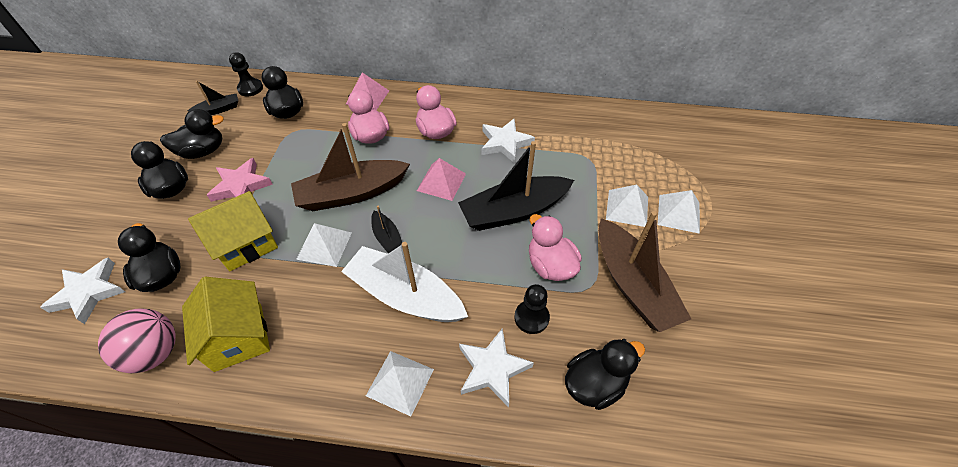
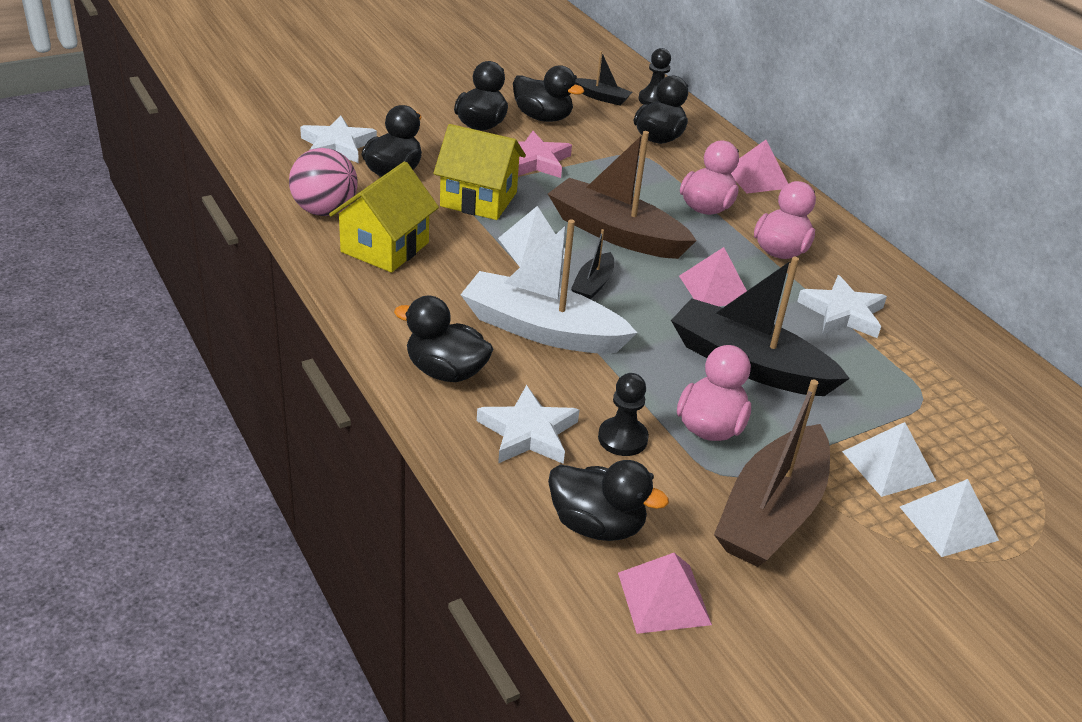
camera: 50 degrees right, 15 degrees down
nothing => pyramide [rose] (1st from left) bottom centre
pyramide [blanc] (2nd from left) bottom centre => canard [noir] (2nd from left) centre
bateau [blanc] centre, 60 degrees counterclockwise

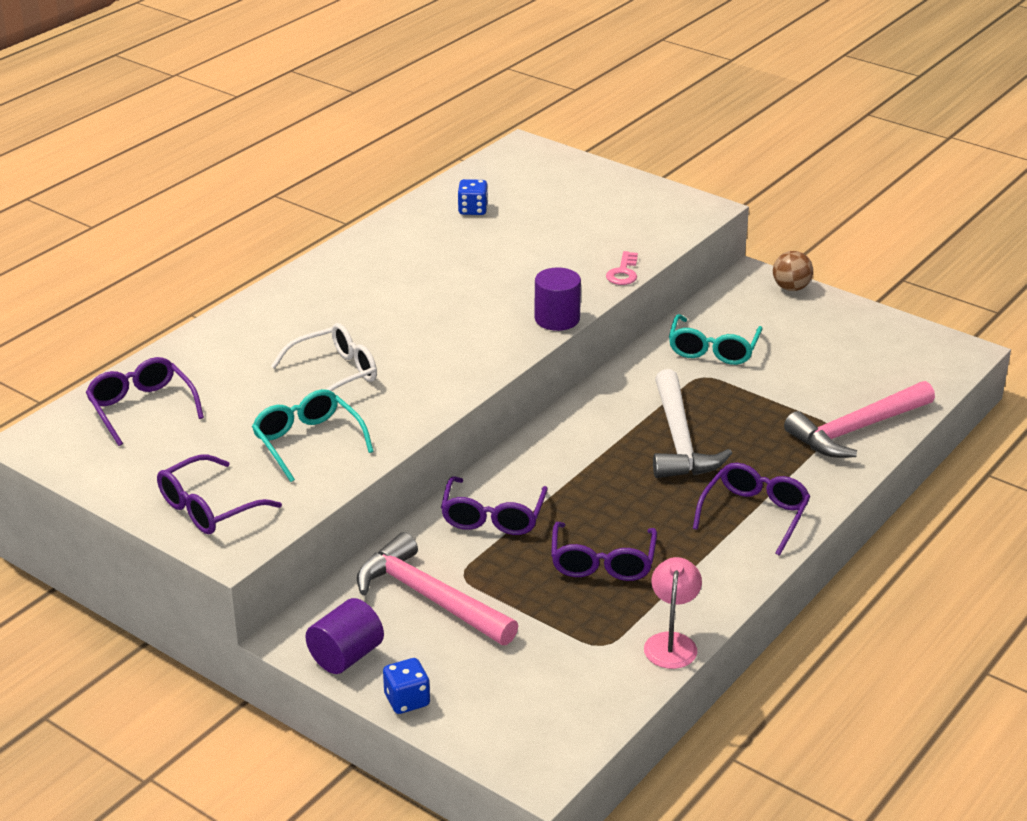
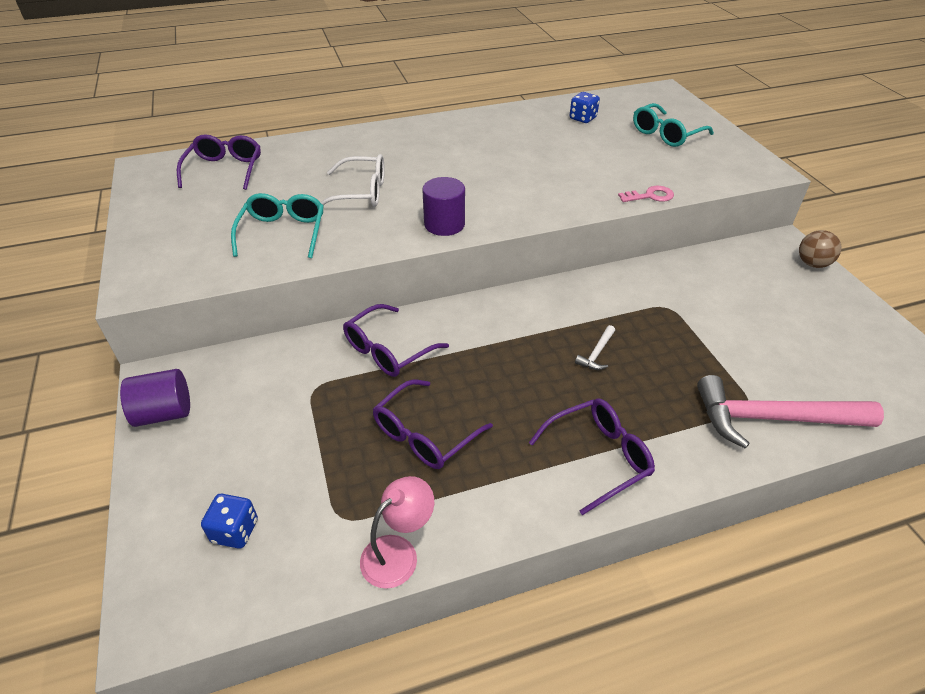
camera: 35 degrees right, 10 degrees up
lunettes [violet] (2nd from left) middle left => nothing
marteau [rose] (1st from left) bottom centre => nothing
dé [bleu] (1st from left) bottom centre => dé [bleu] (1st from left) bottom left, moved
cylindre [violet] (2nd from left) centre => cylindre [violet] (2nd from left) top centre, moved
lunettes [turquoise] (2nd from left) middle right => lunettes [turquoise] (2nd from left) top right, moved
clé [rose] top centre => clé [rose] top right, 150 degrees counterclockwise
marteau [blanc] middle right => marteau [blanc] centre, x0.41

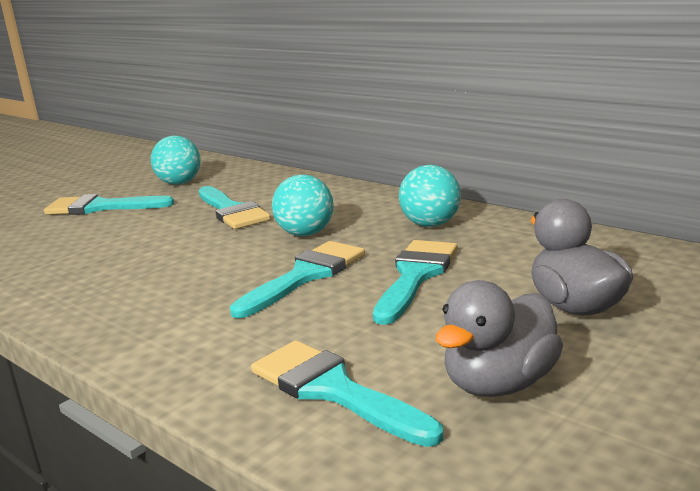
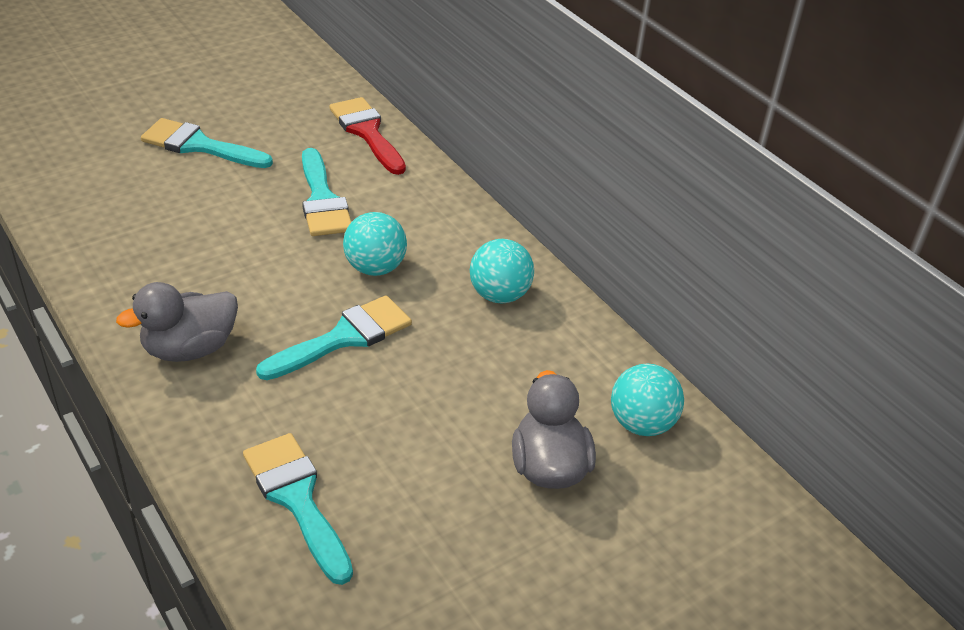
camera: 10 degrees right, 20 degrees up
pinceau [turquoise] (5th from left) centre => nothing
nothing => pinceau [rouge] top centre
balle [turquoise] (1st from left in the first image) top left => balle [turquoise] (3rd from left) middle right, moved
canard [gris] (1st from left) bottom right => canard [gris] (1st from left) middle left, moved

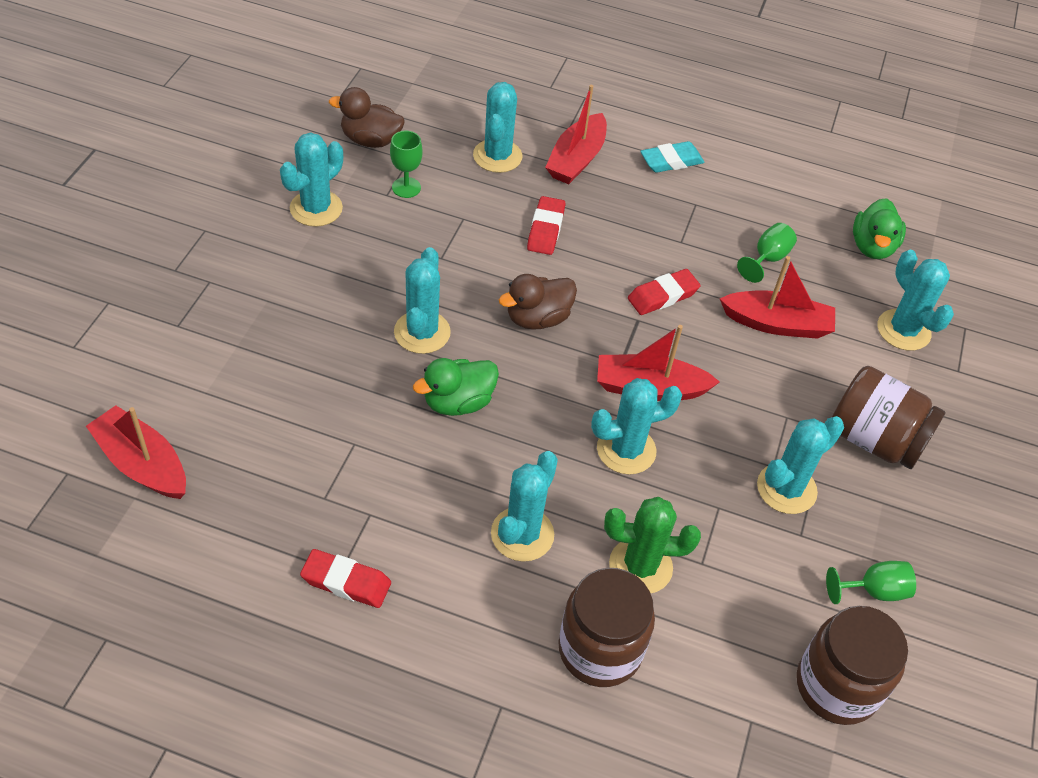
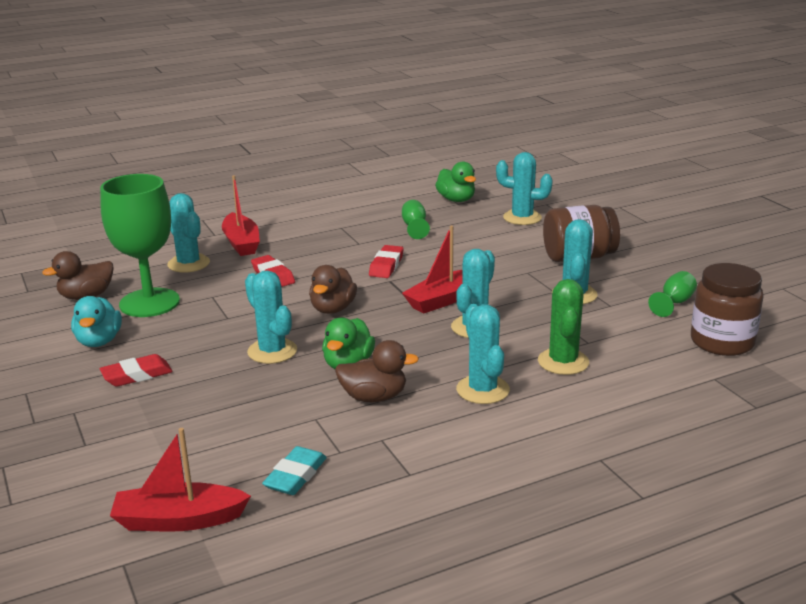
camera: 40 degrees left, 25 degrees down
bocal [marron] (1st from left) bottom centre => nothing
bateau [rouge] (4th from left) middle right => nothing
nothing => canard [marron] (3rd from left) centre
gomme [rouge] (1st from left) bottom left => gomme [rouge] (1st from left) middle left, moved
gomme [turquoise] top centre => gomme [turquoise] bottom centre, moved
cactus [turquoise] (1st from left) top left => canard [turquoise] middle left
cactus [vert] bottom centre => cactus [vert] middle right, 45 degrees counterclockwise
verre à pied [vert] (1st from left) top centre => verre à pied [vert] (1st from left) middle left, x2.31

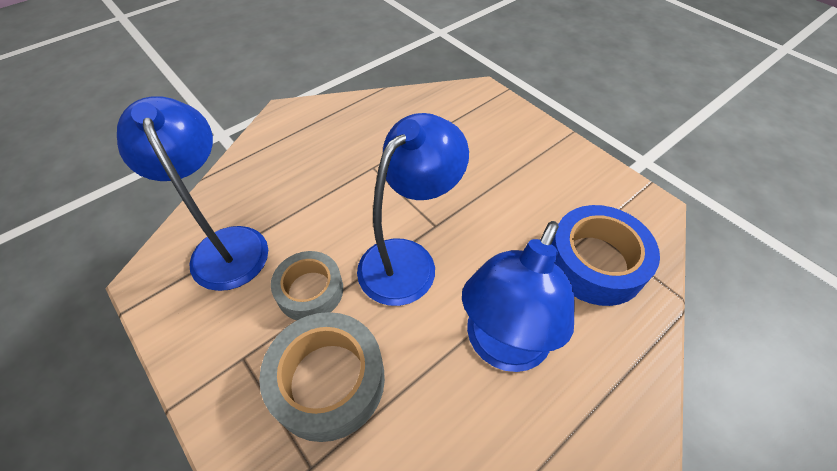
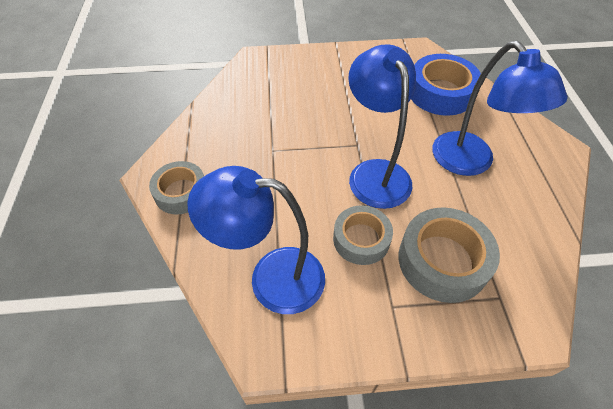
camera: 55 degrees left, 0 degrees up
nothing => ruban adhésif [gris] (1st from left) middle left

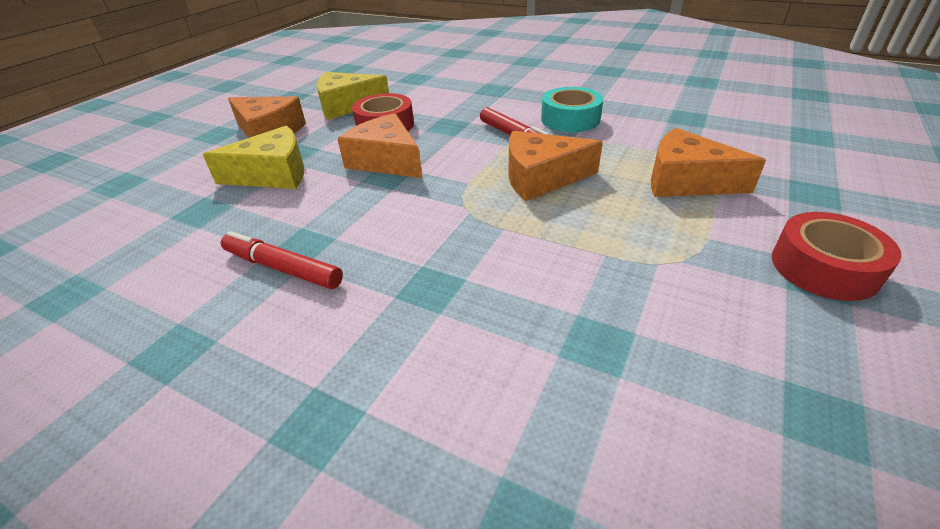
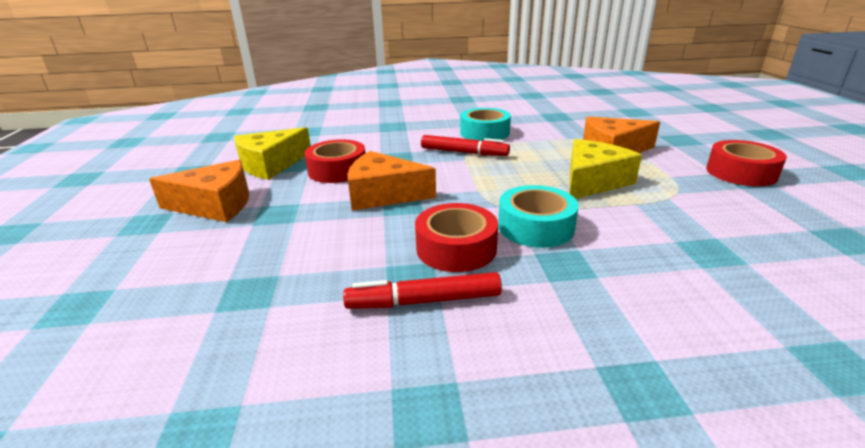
camera: 35 degrees left, 10 degrees down
fromage [orange] (3rd from left) top centre => nothing
nothing => ruban adhésif [rouge] (2nd from left) centre
nothing => ruban adhésif [turquoise] (2nd from left) centre
fromage [jaune] (1st from left in the first image) top left => fromage [jaune] (2nd from left) middle right, moved

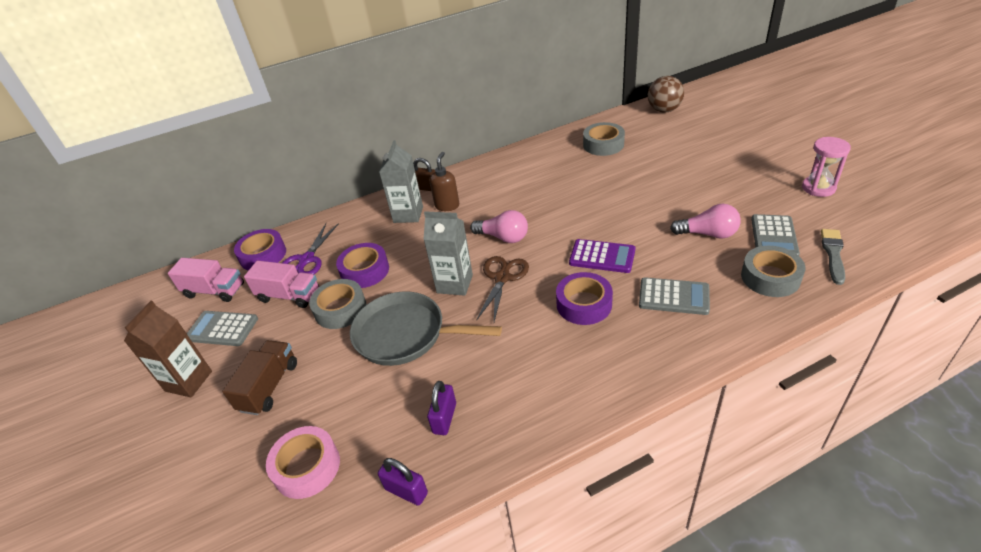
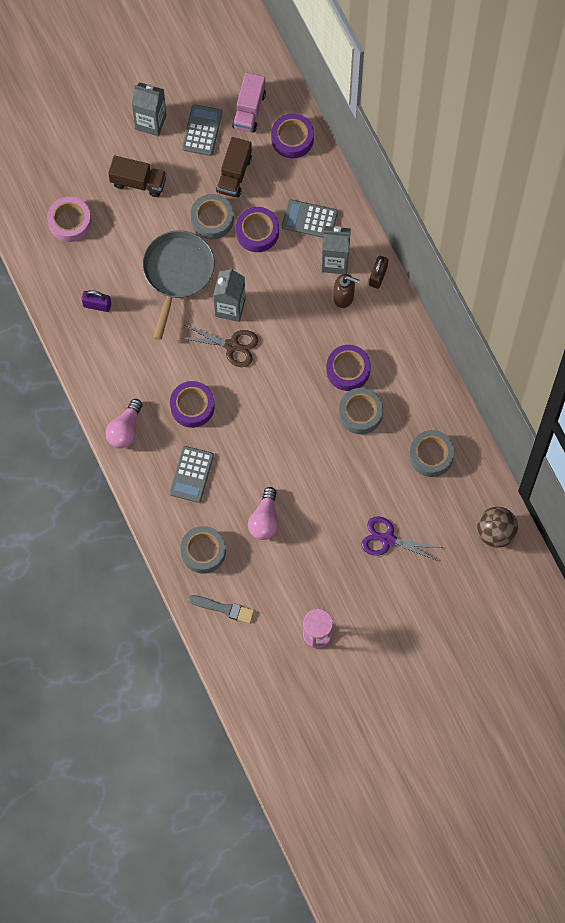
camera: 85 degrees right, 30 degrees up
cadenas [violet] (1st from left) bottom centre => nothing
calculatrice [violet] centre => nothing
nothing => ruban adhésif [violet] (4th from left) centre
nothing => ruban adhésif [gris] (3rd from left) centre
ciseaux [violet] middle left => ciseaux [violet] middle right, moved
ampoule [rose] (1st from left) centre => ampoule [rose] (1st from left) middle left, moved
calculatrice [gris] (3rd from left) middle right => calculatrice [gris] (3rd from left) top centre, moved
brique de lait [marron] middle left => brique de lait [gris] (1st from left) top left
camion [rose] (2nd from left) middle left => camion [marron] (2nd from left) top centre

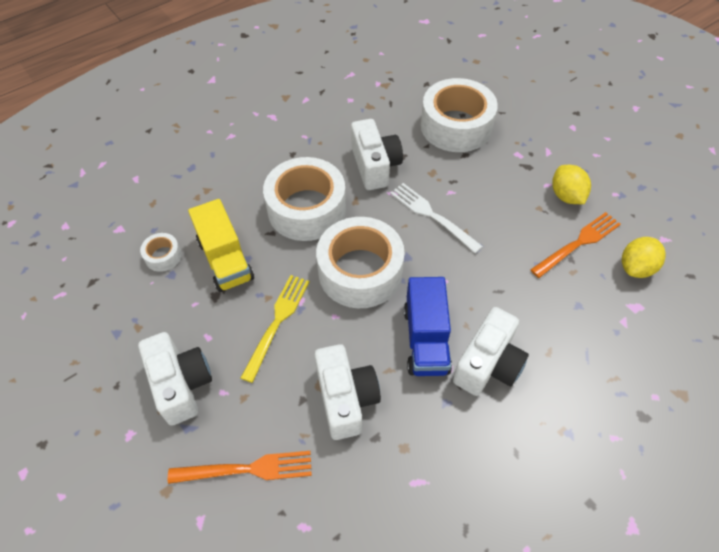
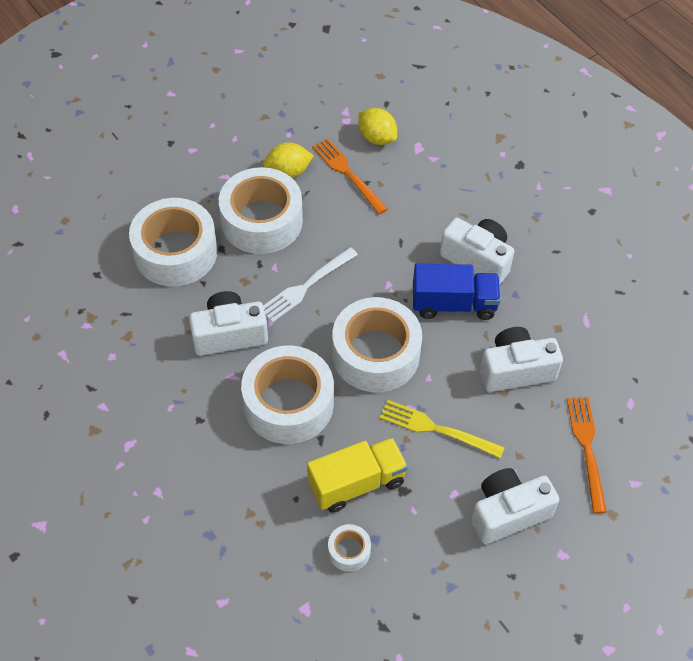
camera: 90 degrees left, 0 degrees up
nothing => ruban adhésif [blanc] (2nd from left) top centre

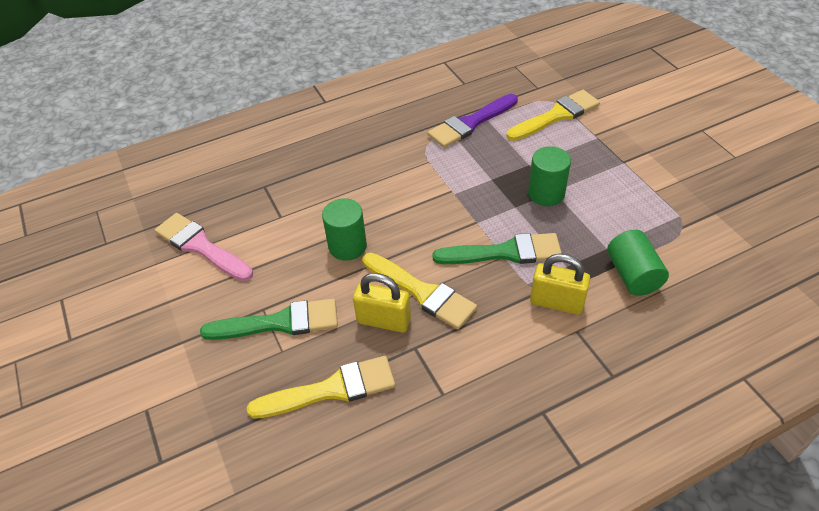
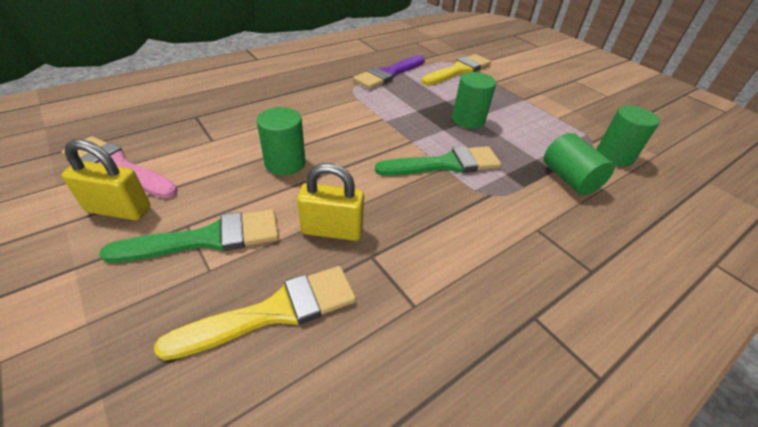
camera: 15 degrees left, 5 degrees down
pinceau [jaune] (2nd from left) centre => nothing
nothing => cylindre [vert] (4th from left) top right
cadenas [jaune] (2nd from left in the first image) middle right => cadenas [jaune] (1st from left) middle left, moved

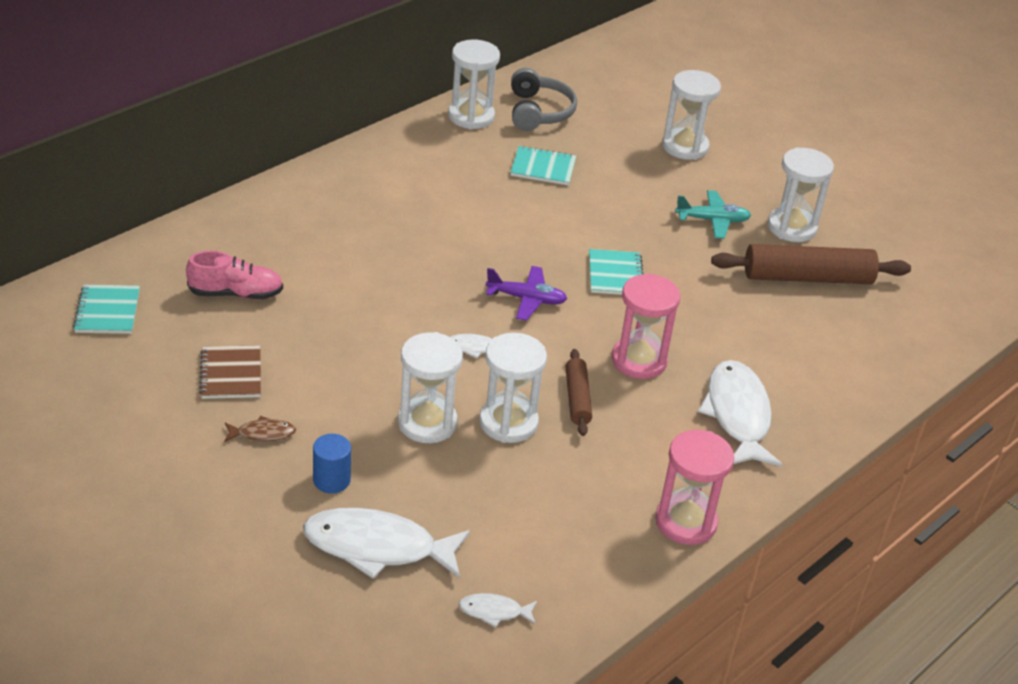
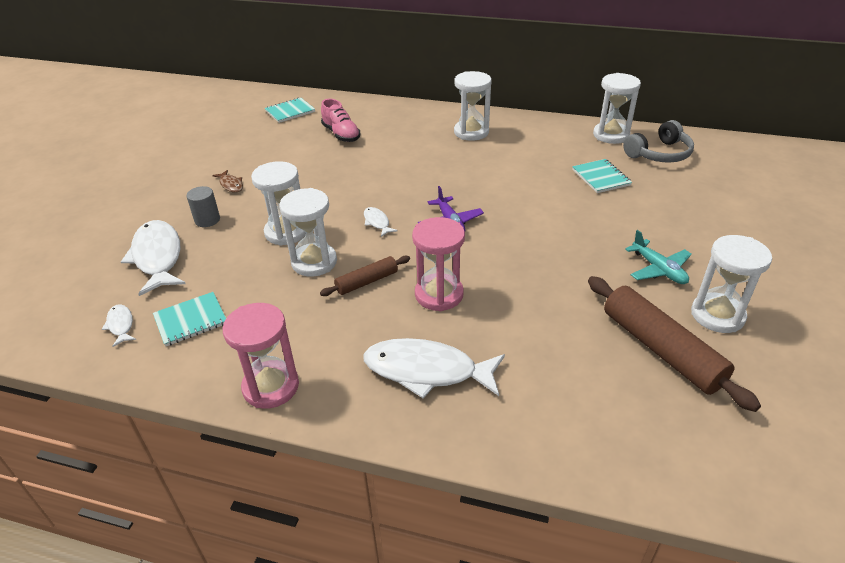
camera: 65 degrees right, 0 degrees up
carnet [marron] middle left => nothing
carnet [turquoise] (3rd from left in the first image) centre => carnet [turquoise] (1st from left) middle left, moved
sablier [blanc] (4th from left in the first image) top right => sablier [blanc] (3rd from left) top centre, moved
cylindre [bleu] bottom left => cylindre [gris] middle left
poisson [blanc] (4th from left) middle right => poisson [blanc] (4th from left) centre, 135 degrees counterclockwise

